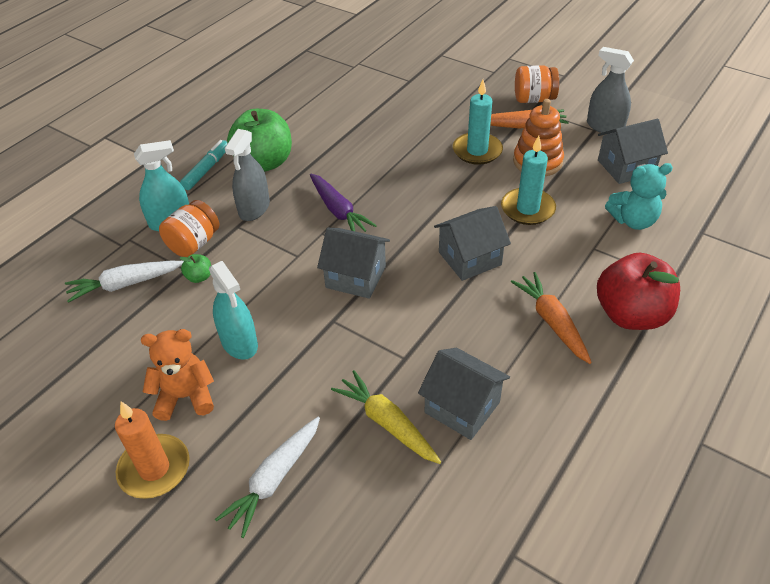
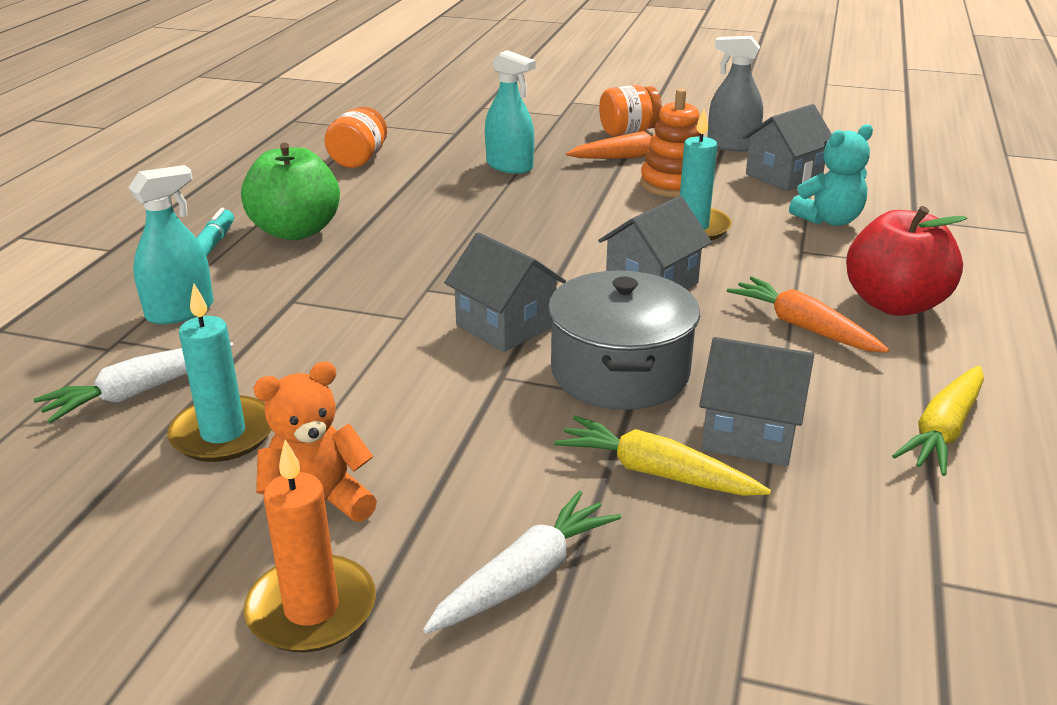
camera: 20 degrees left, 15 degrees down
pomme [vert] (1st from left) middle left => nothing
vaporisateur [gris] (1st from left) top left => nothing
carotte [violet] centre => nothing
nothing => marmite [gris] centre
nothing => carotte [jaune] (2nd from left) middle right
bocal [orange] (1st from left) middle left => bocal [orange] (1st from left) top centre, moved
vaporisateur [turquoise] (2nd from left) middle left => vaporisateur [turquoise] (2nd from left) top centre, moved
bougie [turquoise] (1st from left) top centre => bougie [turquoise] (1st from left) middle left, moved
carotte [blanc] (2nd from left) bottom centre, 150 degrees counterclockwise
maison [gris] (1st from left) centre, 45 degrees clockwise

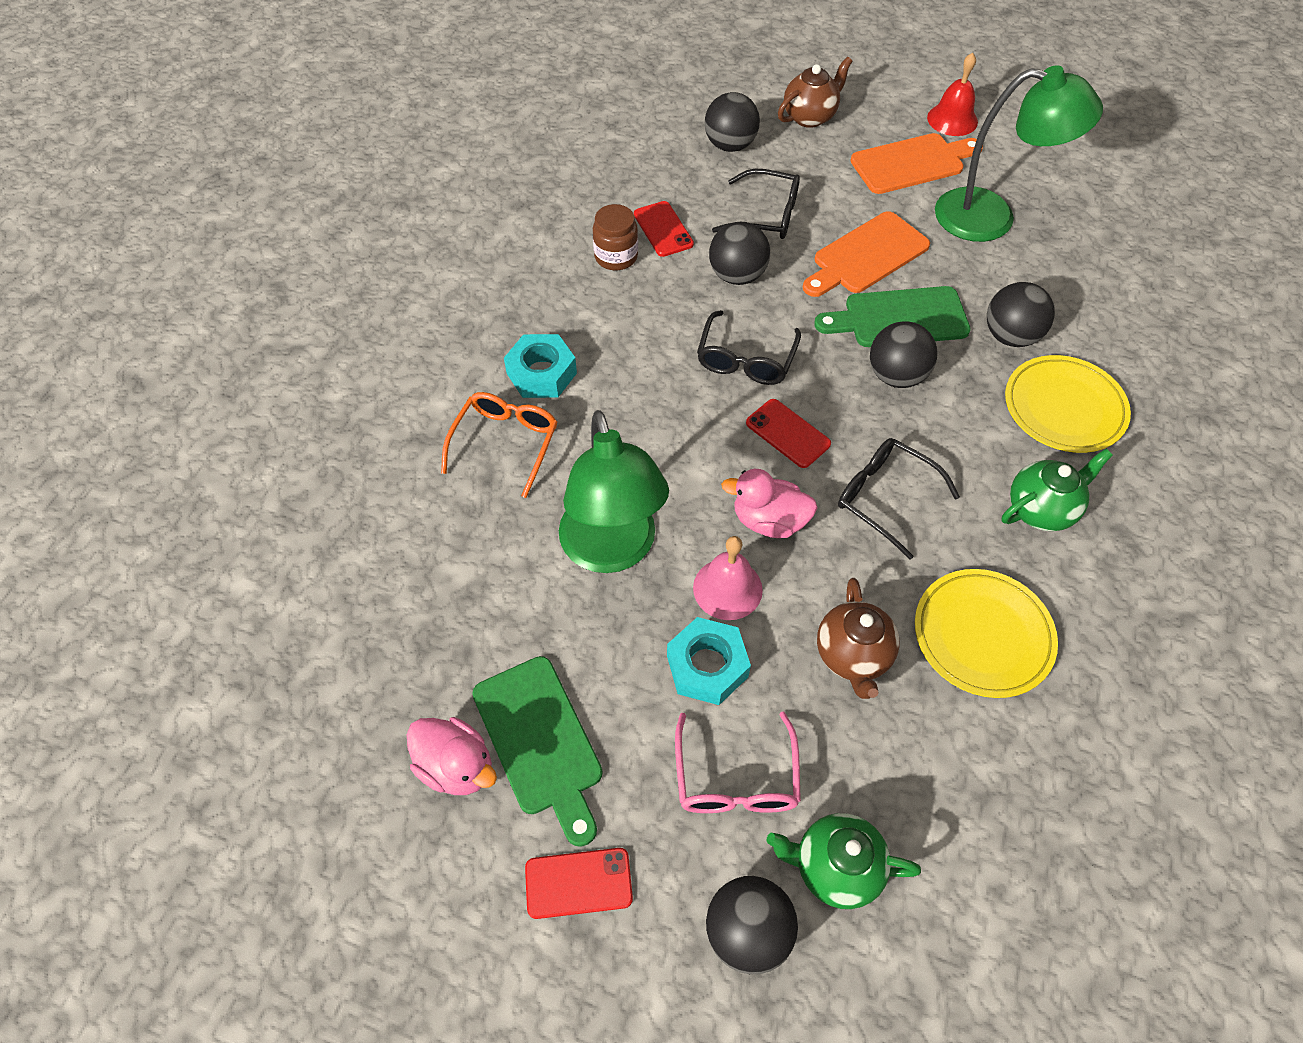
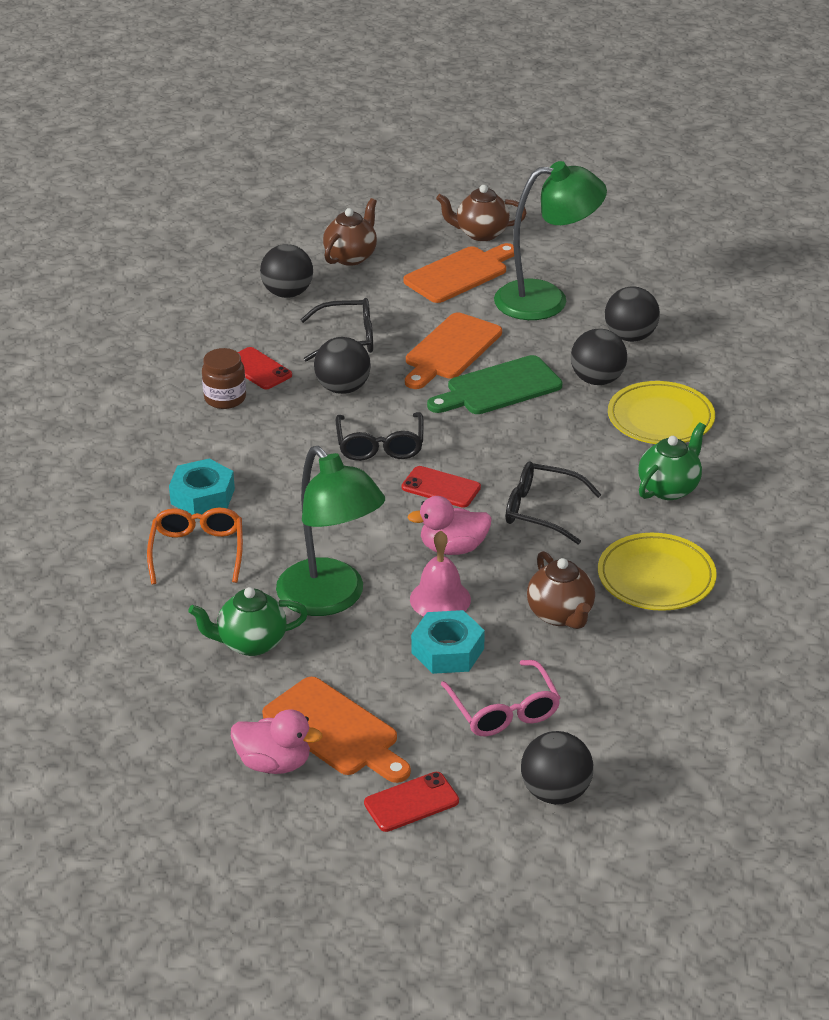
camera: 20 degrees left, 20 degrees down
théière [vert] (1st from left) bottom centre => théière [vert] (1st from left) middle left, moved
balle [noir] (4th from left in the first image) middle right => balle [noir] (5th from left) top right, moved
cloche [rouge] top right => théière [marron] (2nd from left) top centre
planche à découper [vert] (1st from left) bottom centre => planche à découper [orange] (1st from left) bottom centre

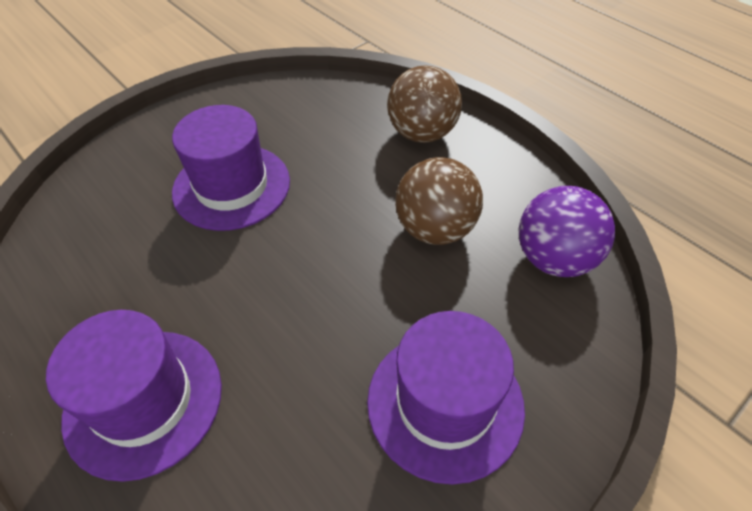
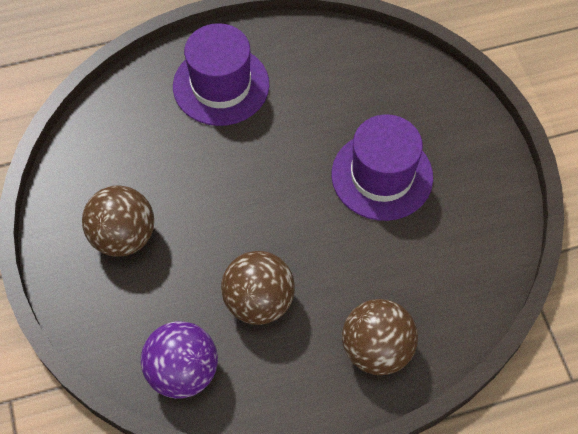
camera: 115 degrees right, 10 degrees up
chapeau [violet] (3rd from left) bottom centre => balle [marron] (1st from left) middle left

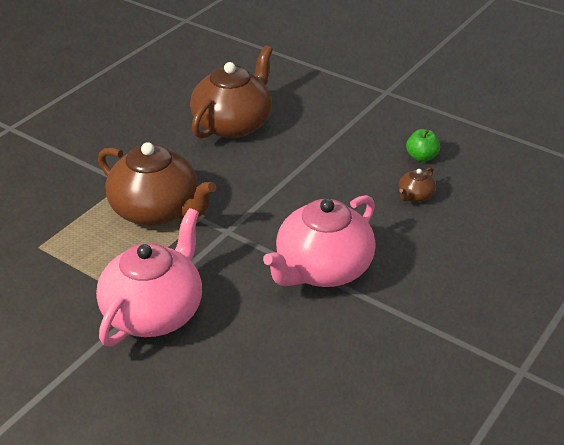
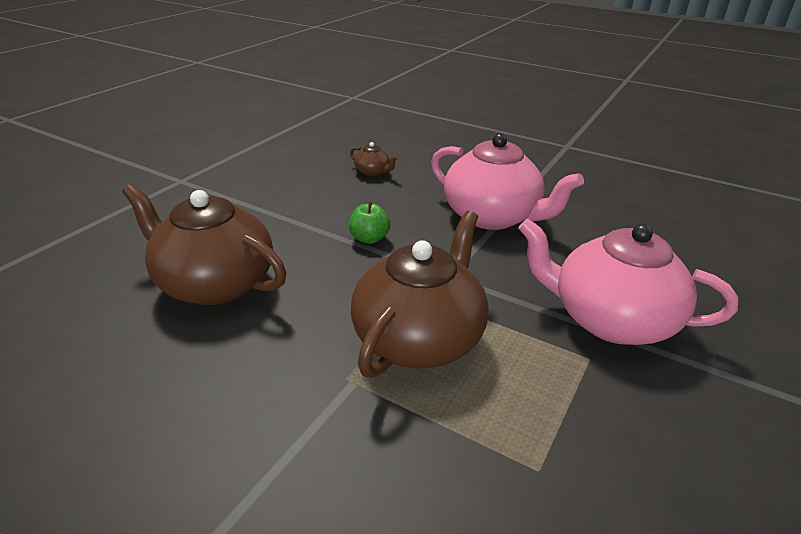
camera: 95 degrees left, 5 degrees down
pomme [vert] top right => pomme [vert] centre, moved

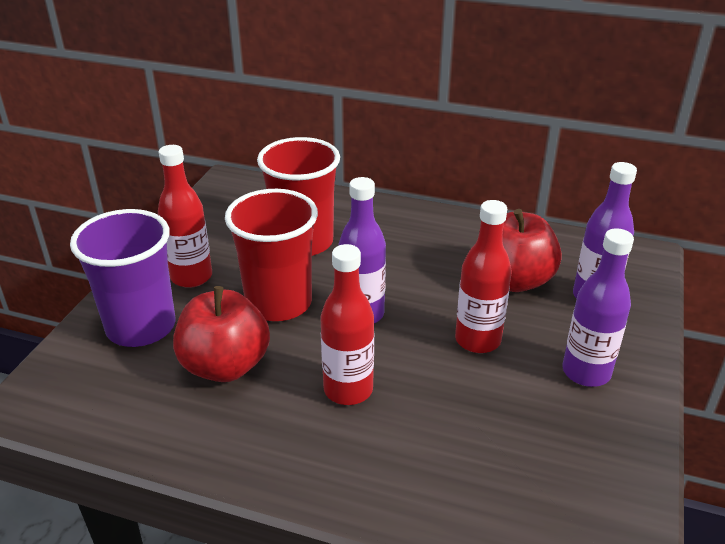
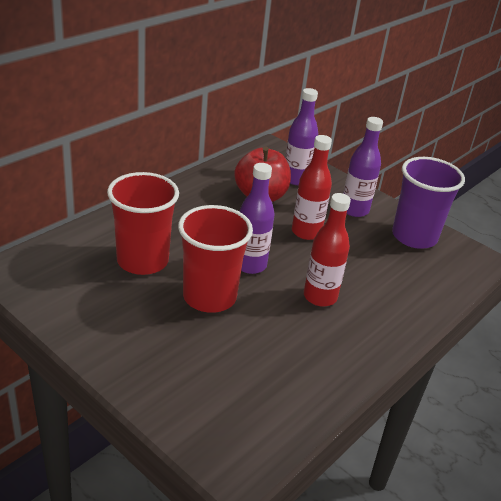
camera: 70 degrees left, 0 degrees up
bouteille [rouge] (1st from left) middle left => nothing
pomme [rouge] (1st from left) middle left => nothing
gobelet [violet] middle left => gobelet [violet] middle right, moved

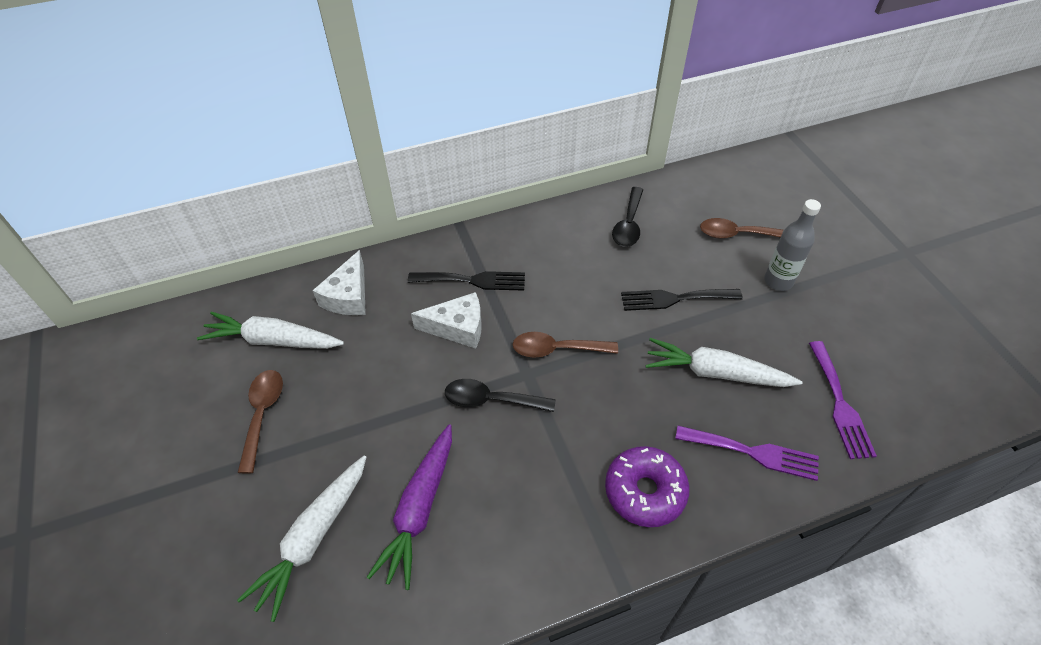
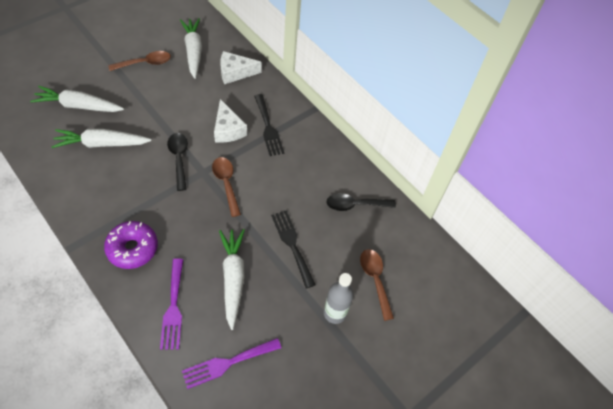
camera: 65 degrees right, 5 degrees up
carotte [violet] bottom centre => carotte [blanc] (2nd from left) middle left

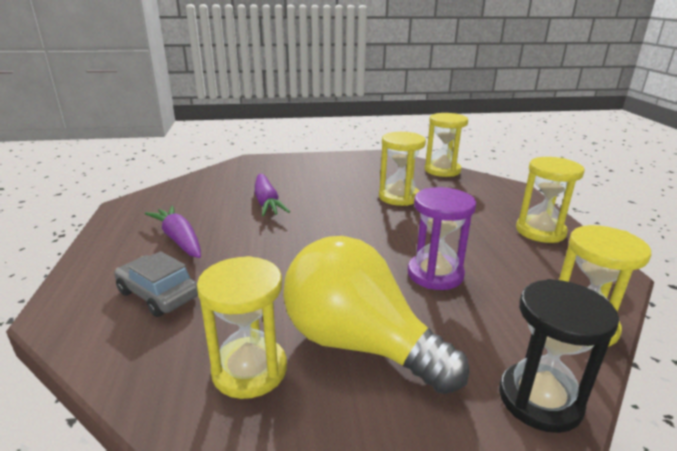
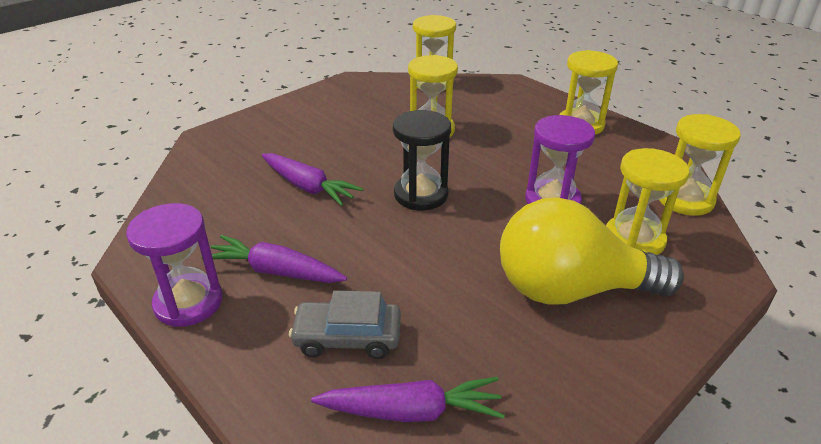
camera: 35 degrees left, 10 degrees up
nothing => sablier [violet] (1st from left) middle left
nothing => carotte [violet] (3rd from left) bottom centre
sablier [jaune] (1st from left in the first image) bottom centre => sablier [jaune] (4th from left) middle right, moved
sablier [noir] bottom right => sablier [noir] centre, moved

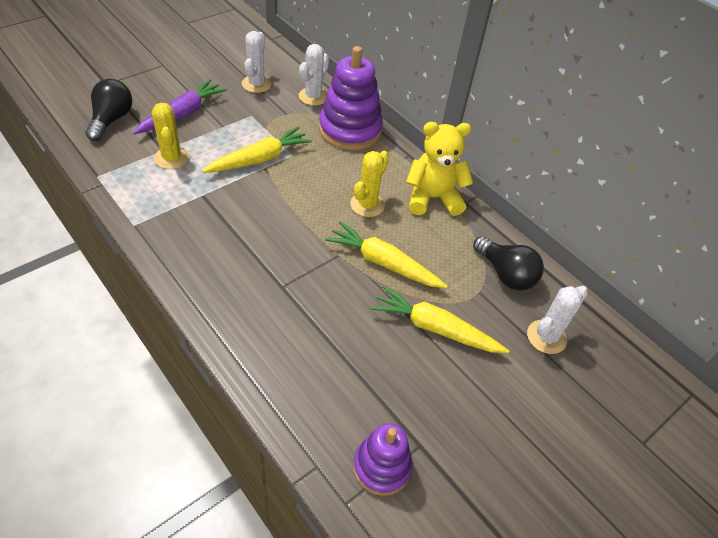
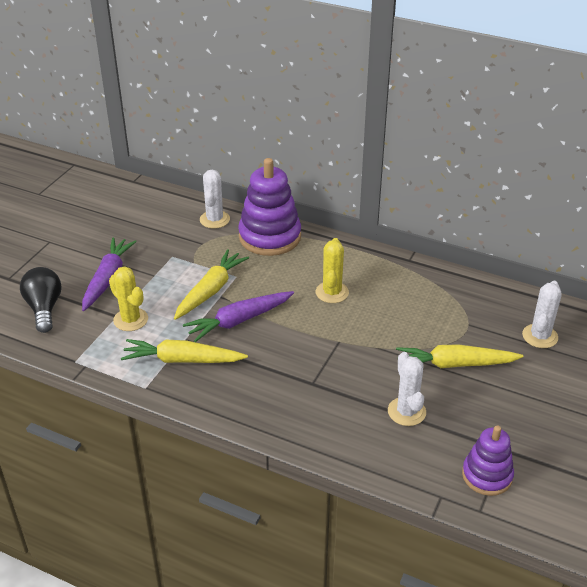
camera: 20 degrees left, 10 degrees down
ours en peluche [jaune] top centre => nothing
ampoule [noir] (2nd from left) middle right => nothing
nothing => carotte [violet] (2nd from left) centre
cactus [blanc] (1st from left in the first image) top centre => cactus [blanc] (2nd from left) middle right, moved
carotte [jaune] (2nd from left in the first image) centre => carotte [jaune] (1st from left) middle left, moved

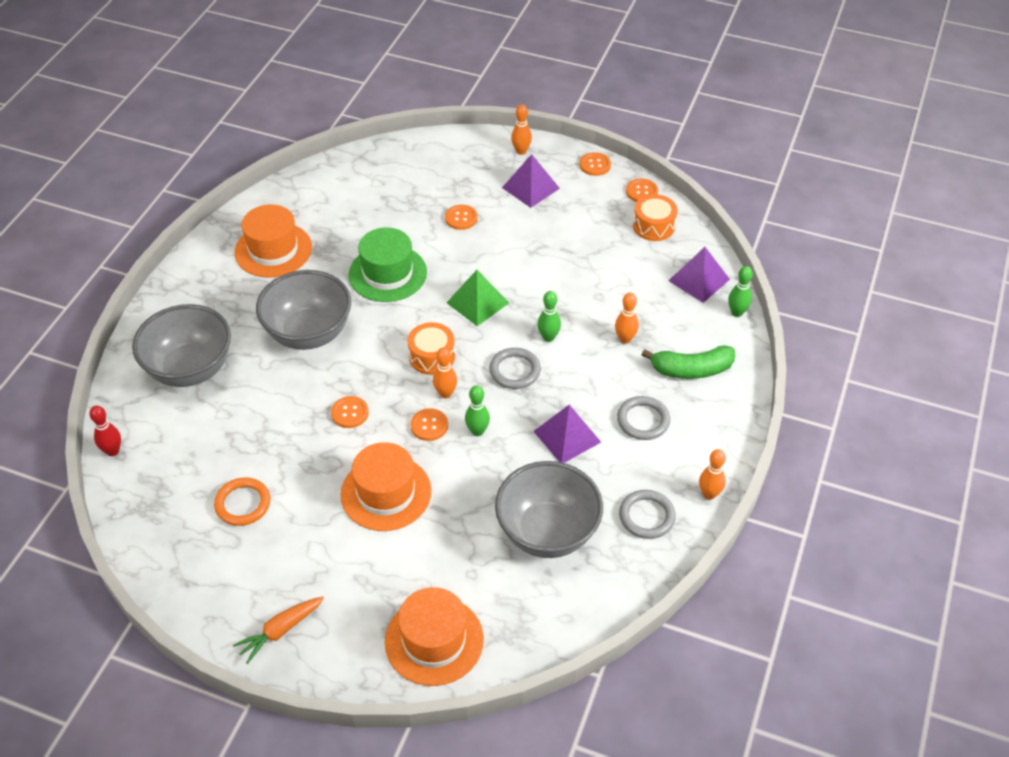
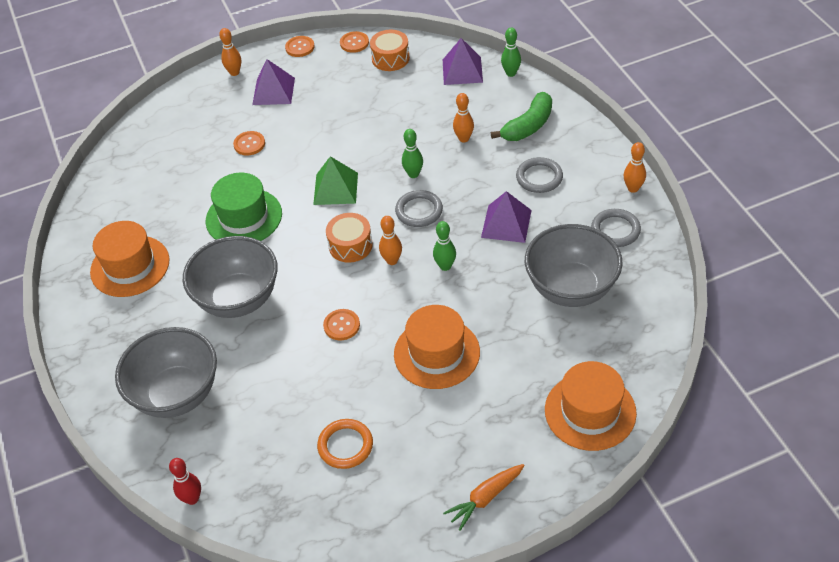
camera: 40 degrees left, 0 degrees up
bouton [orange] (2nd from left) centre => nothing
carotte [orange] bottom left => carotte [orange] bottom centre, 45 degrees clockwise

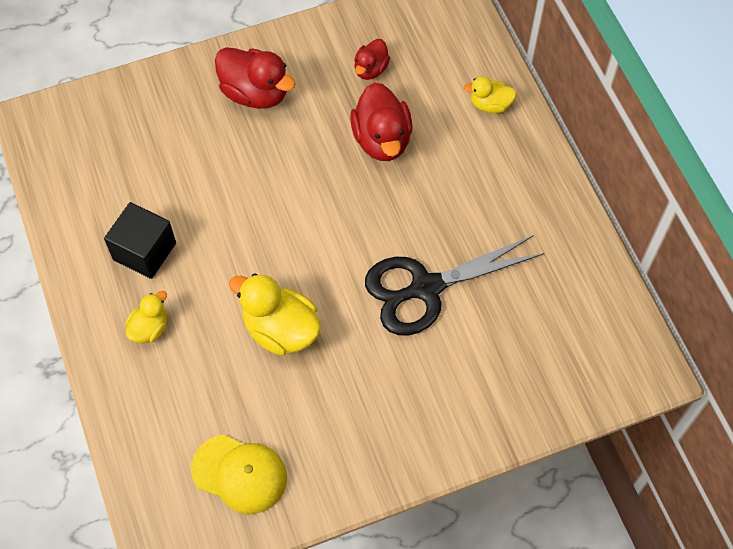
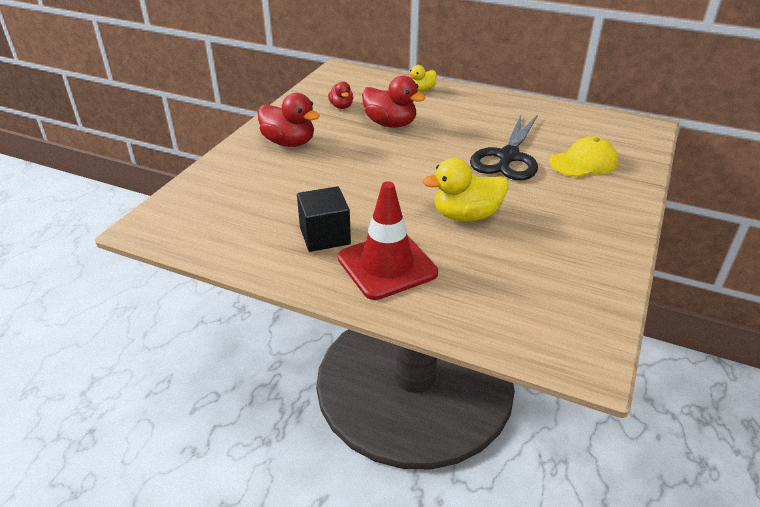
camera: 45 degrees left, 25 degrees down
casquette [jaune] bottom left => casquette [jaune] top right, moved
canard [jaune] (1st from left) middle left => cône de chantier [rouge] centre
canard [rouge] (1st from left) top centre, 45 degrees clockwise

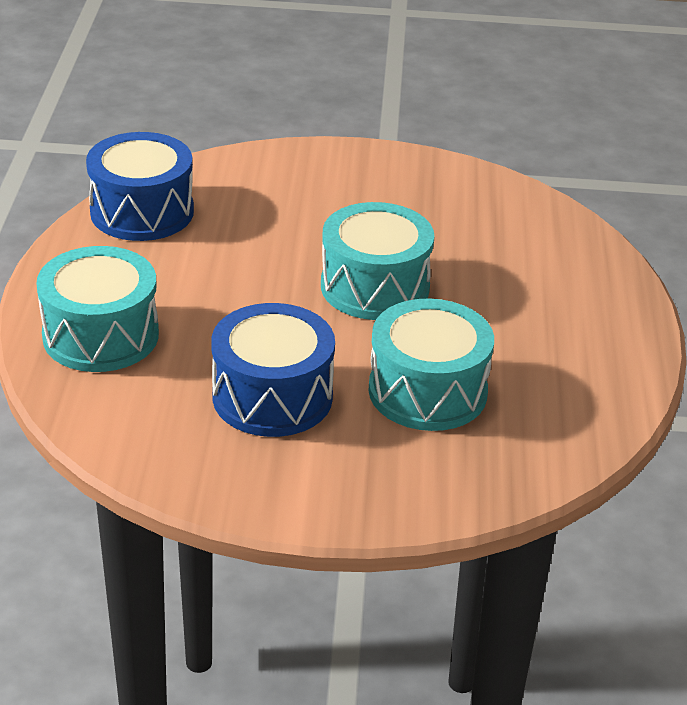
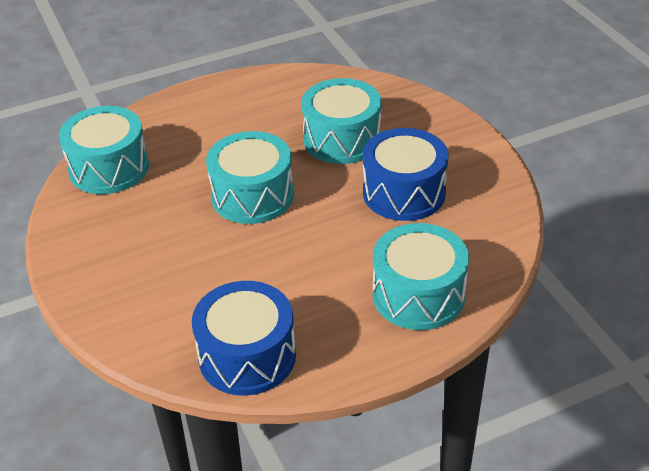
camera: 115 degrees left, 5 degrees up
nothing => tambour [turquoise] (1st from left) top left

